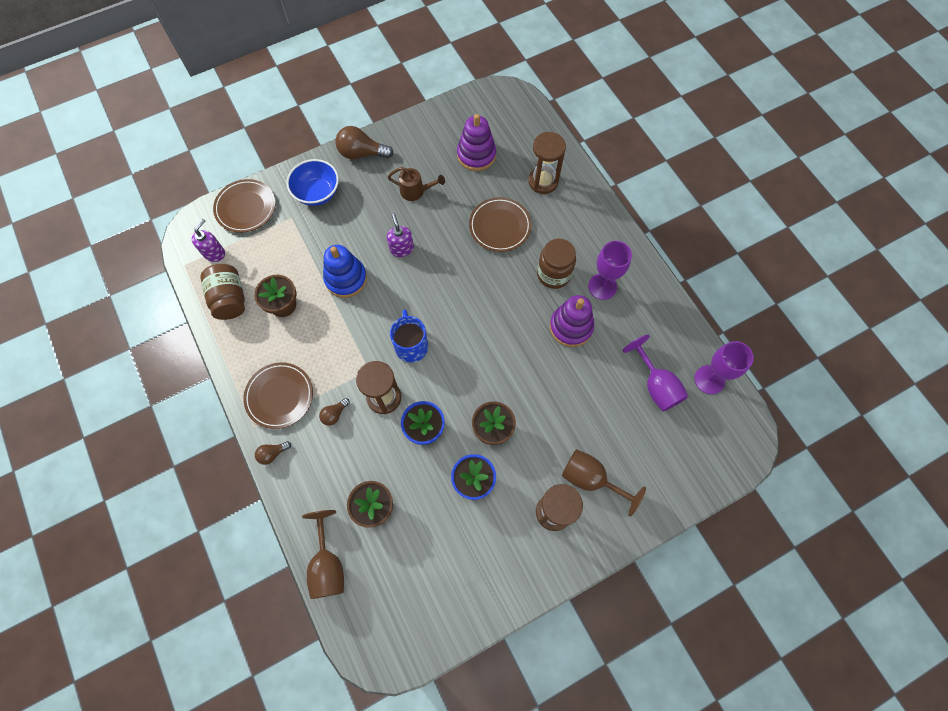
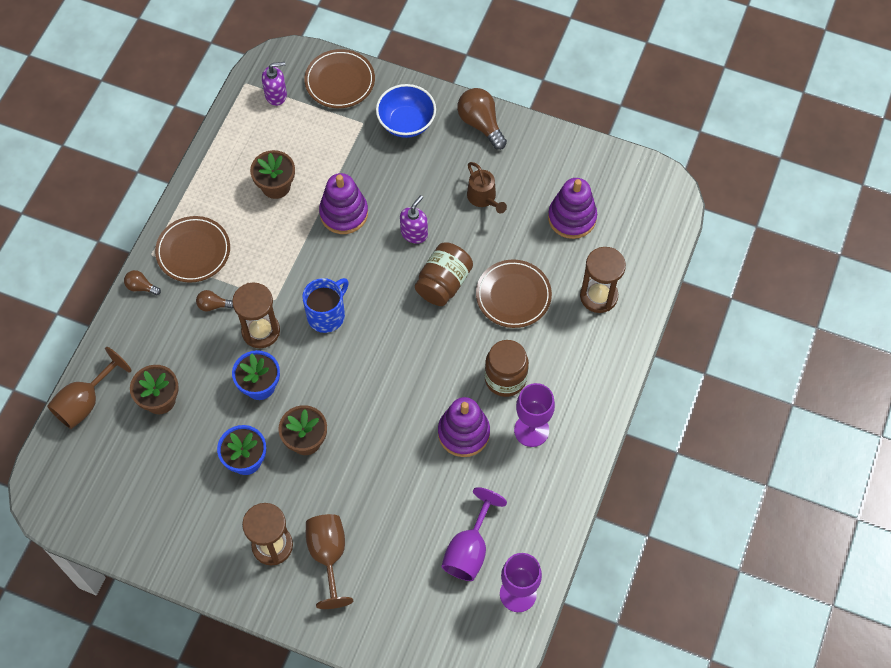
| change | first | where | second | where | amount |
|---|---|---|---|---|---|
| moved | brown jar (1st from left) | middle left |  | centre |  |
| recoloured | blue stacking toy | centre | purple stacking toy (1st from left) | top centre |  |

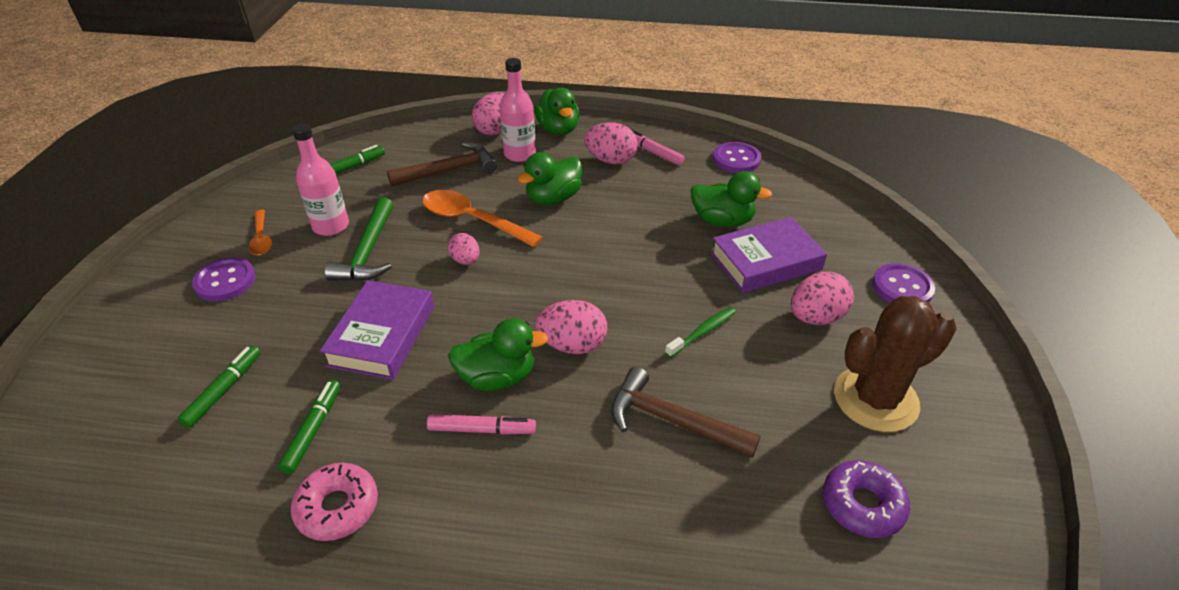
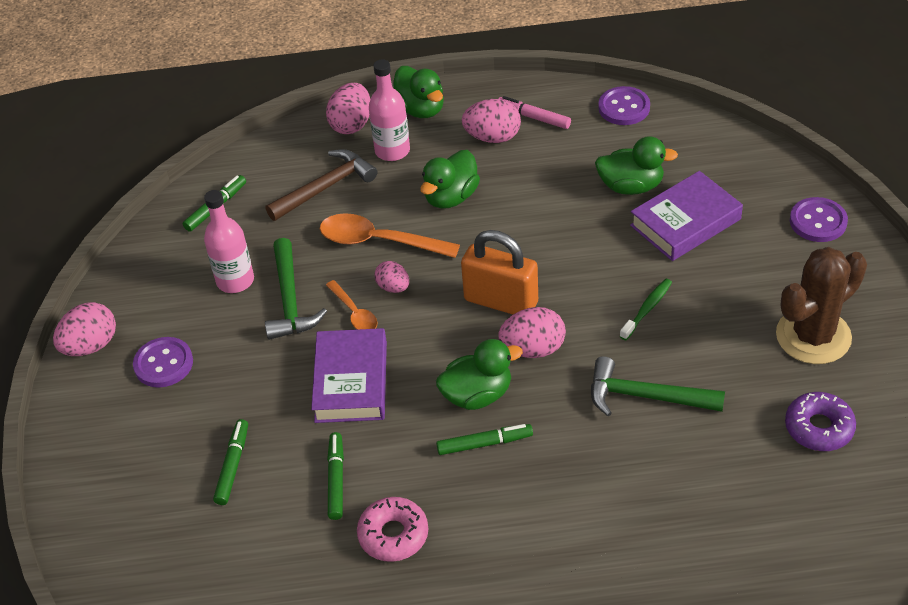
| change | first | where | second | where | amount |
|---|---|---|---|---|---|
| added |  |  | orange padlock | centre |  |
| moved | orange spoon (1st from left) | middle left |  | centre |  |
| moved | pink egg (5th from left in the first image) | middle right | pink egg (1st from left) | middle left |  |
| recoloured | pink marker (1st from left) | bottom centre | green marker (4th from left) | bottom centre |  |
| recoloured | brown hammer (2nd from left) | bottom centre | green hammer (2nd from left) | middle right |  |

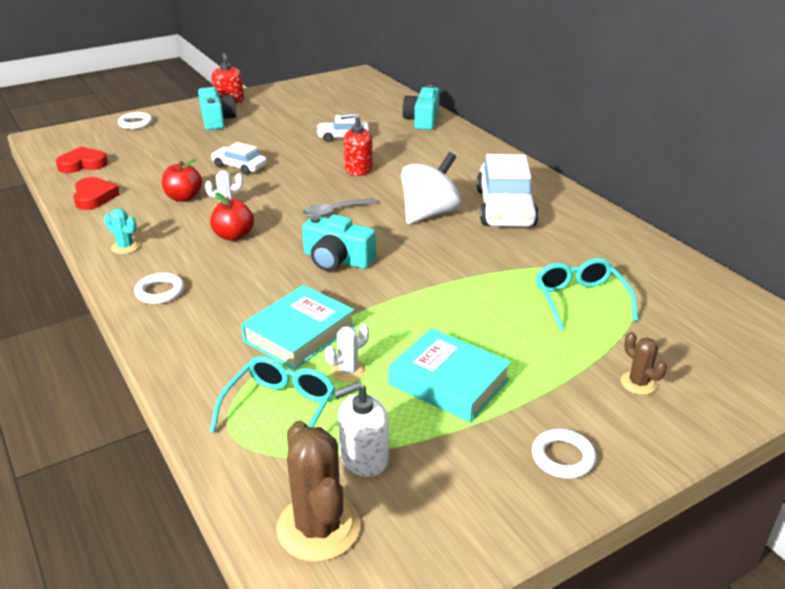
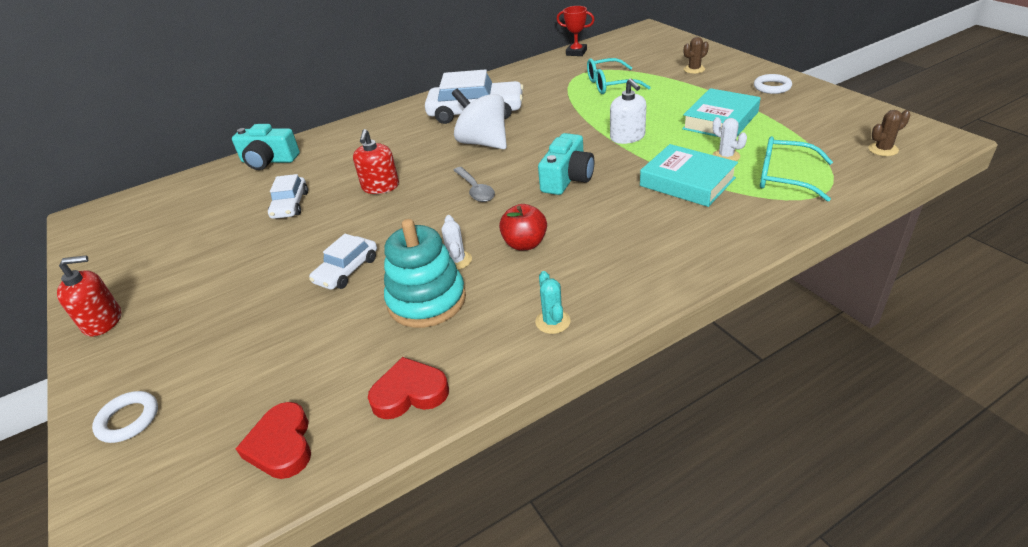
| change | first | where | second | where | amount |
|---|---|---|---|---|---|
| removed | white ring (2nd from left) | middle left |  |  |  |
| removed | turquoise camera (1st from left) | top left |  |  |  |
| added |  |  | red trophy | top centre |  |
| moved | white soap dispenser | bottom centre |  | top centre |  |
| replaced | red apple (1st from left) | top left | turquoise stacking toy | centre |  |
| turned | turquoise cactus | middle left |  | centre | 45 degrees counterclockwise |
| resized | brown cactus (1st from left in the first image) | bottom centre | brown cactus (2nd from left) | top right | x0.52 |

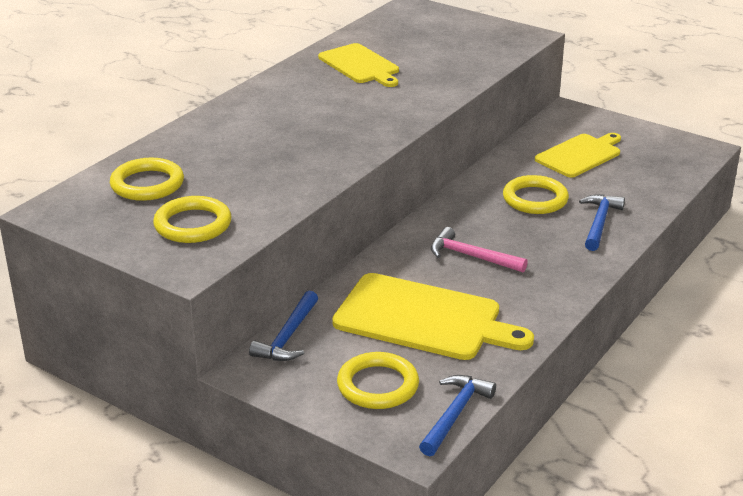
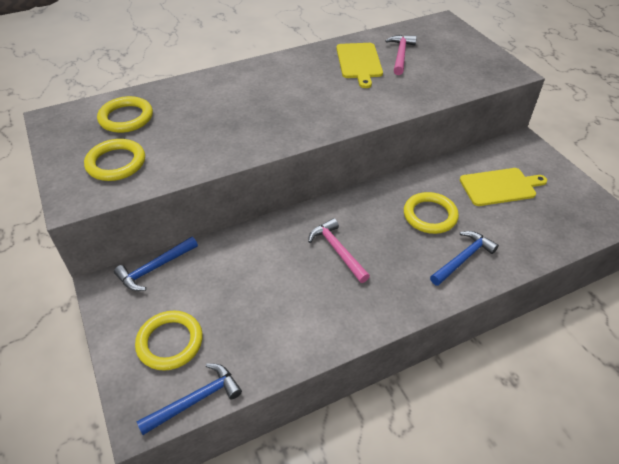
| change | first | where | second | where | amount |
|---|---|---|---|---|---|
| removed | yellow cutting board (2nd from left) | centre |  |  |  |
| added |  |  | pink hammer (2nd from left) | top centre |  |

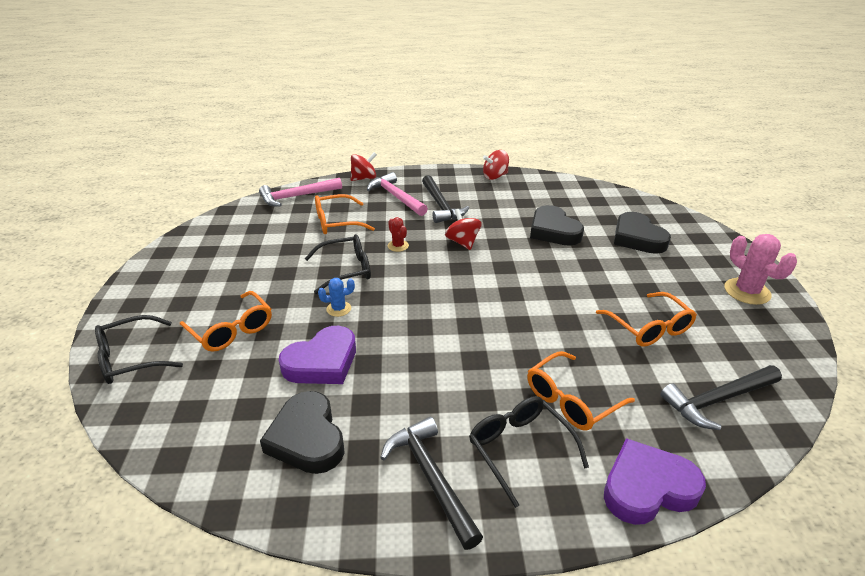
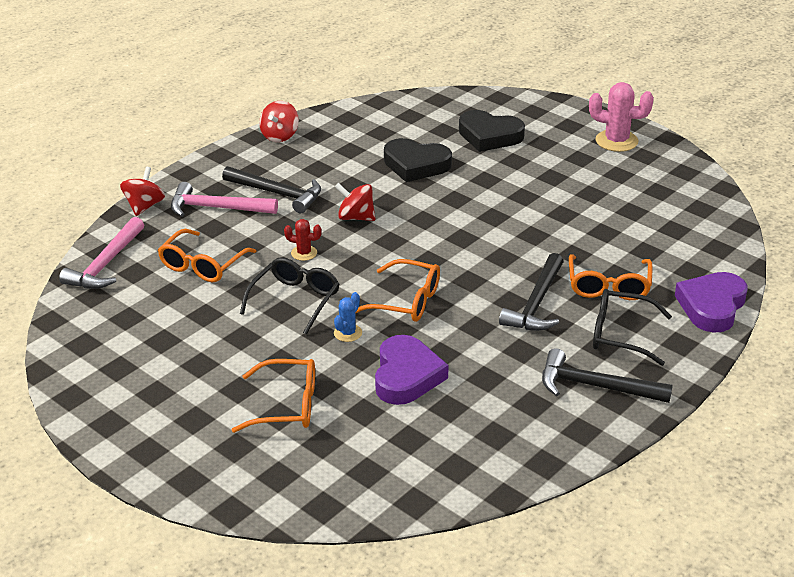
| change | first | where | second | where | amount |
|---|---|---|---|---|---|
| removed | black glasses (1st from left) | middle left |  |  |  |
| removed | black heart (1st from left) | bottom centre |  |  |  |
| moved | orange glasses (4th from left in the first image) | middle right | orange glasses (3rd from left) | centre |  |
| moved | black hammer (3rd from left in the first image) | bottom right | black hammer (2nd from left) | middle right |  |

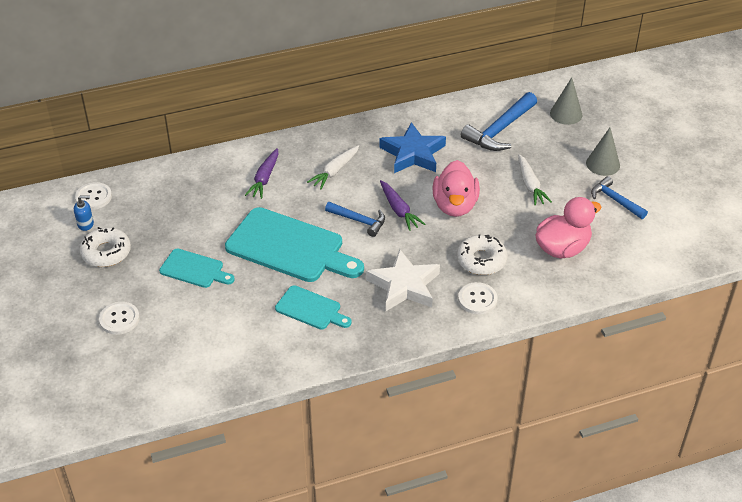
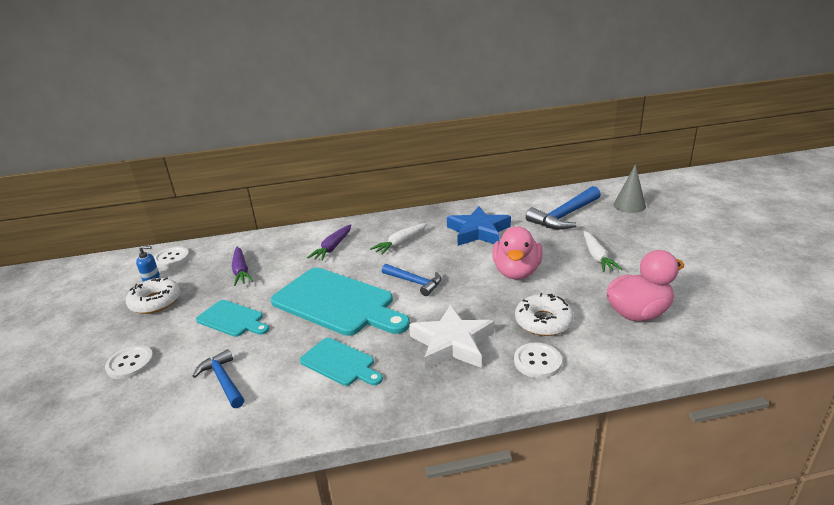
| change | first | where | second | where | amount |
|---|---|---|---|---|---|
| removed | grey cone (2nd from left) | top right |  |  |  |
| moved | purple carrot (2nd from left in the first image) | centre | purple carrot (1st from left) | middle left |  |
| moved | blue hammer (3rd from left in the first image) | middle right | blue hammer (1st from left) | bottom left |  |

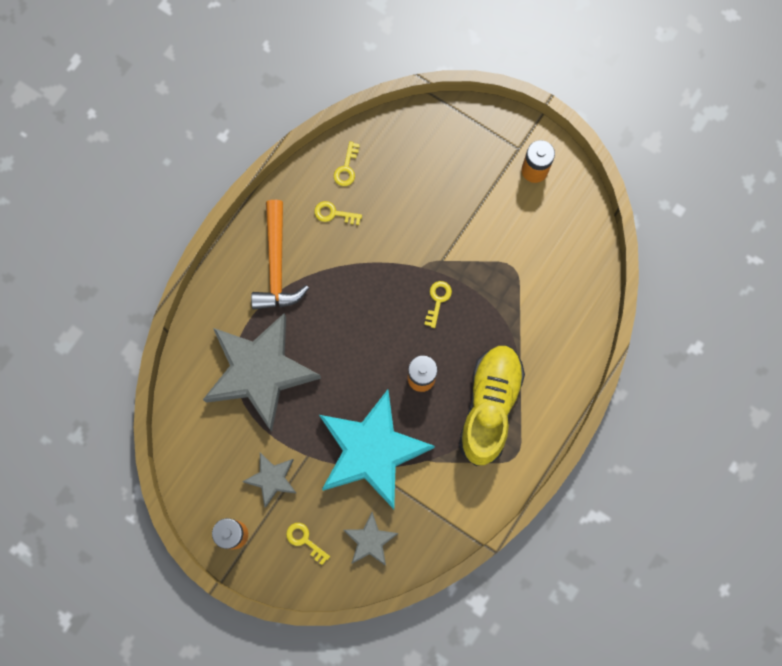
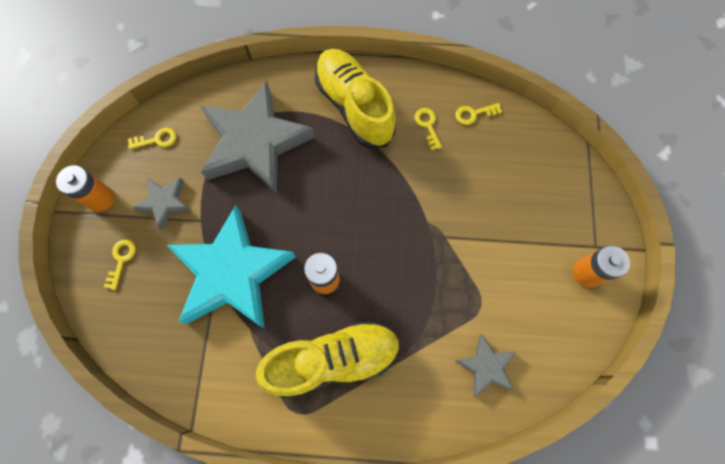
| change | first | where | second | where | amount |
|---|---|---|---|---|---|
| moved | grey star (3rd from left) | bottom centre |  | bottom right |  |
| moved | yellow key (4th from left in the first image) | centre | yellow key (2nd from left) | top left |  |
| replaced | orange hammer | centre | yellow shoe (2nd from left) | top centre |  |

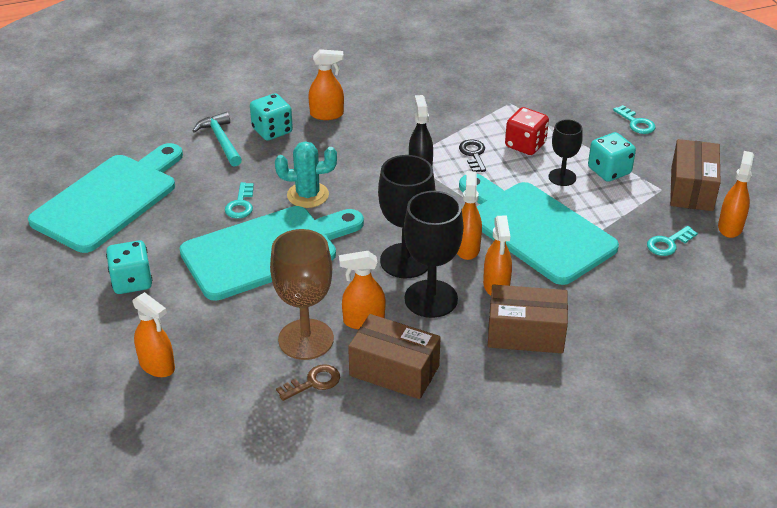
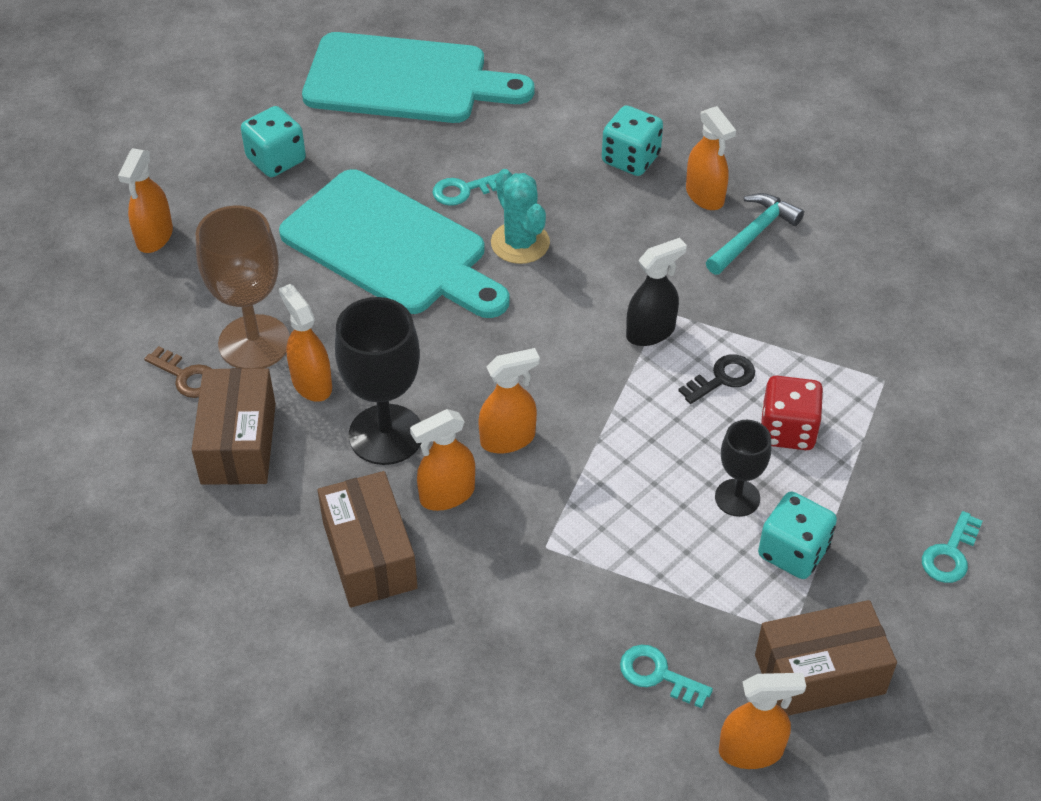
| change | first | where | second | where | amount |
|---|---|---|---|---|---|
| removed | black goblet (1st from left) | centre |  |  |  |
| removed | turquoise cutting board (3rd from left) | middle right |  |  |  |
| moved | turquoise hammer | top left |  | top right |  |

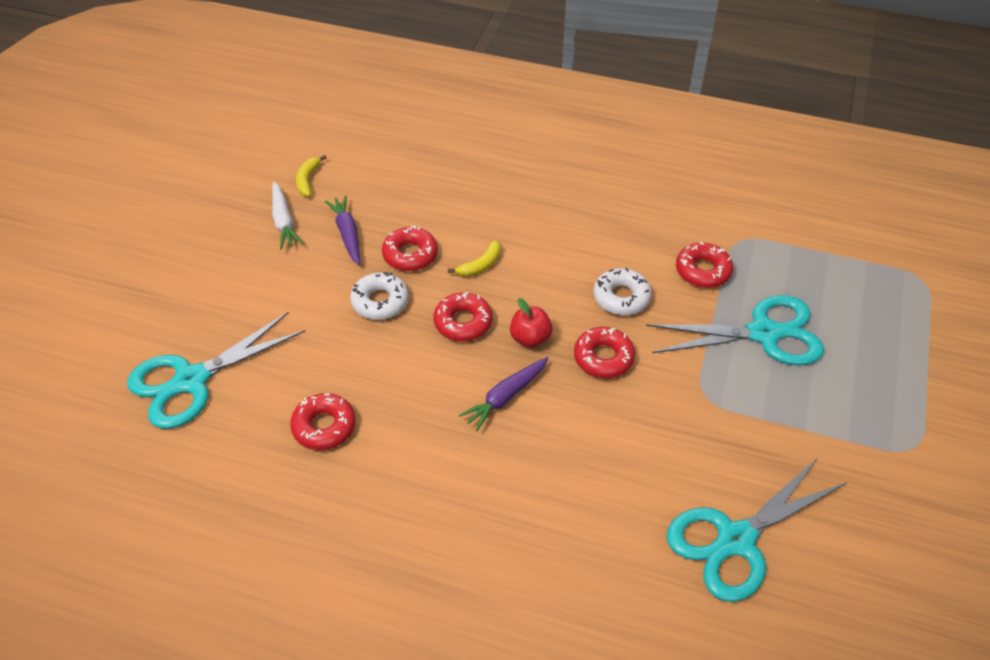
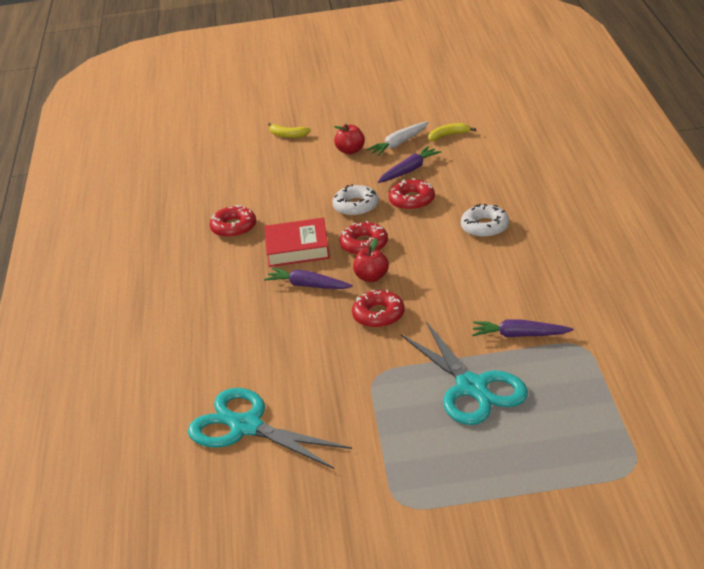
| change | first | where | second | where | amount |
|---|---|---|---|---|---|
| removed | turquoise scissors (1st from left) | middle left |  |  |  |
| added |  |  | red book | centre |  |
| added |  |  | red apple (1st from left) | top centre |  |
| moved | yellow banana (2nd from left in the first image) | centre | yellow banana (1st from left) | top centre |  |
| moved | white donut (2nd from left) | centre |  | middle right |  |
| replaced | red donut (5th from left) | middle right | purple carrot (3rd from left) | middle right |  |

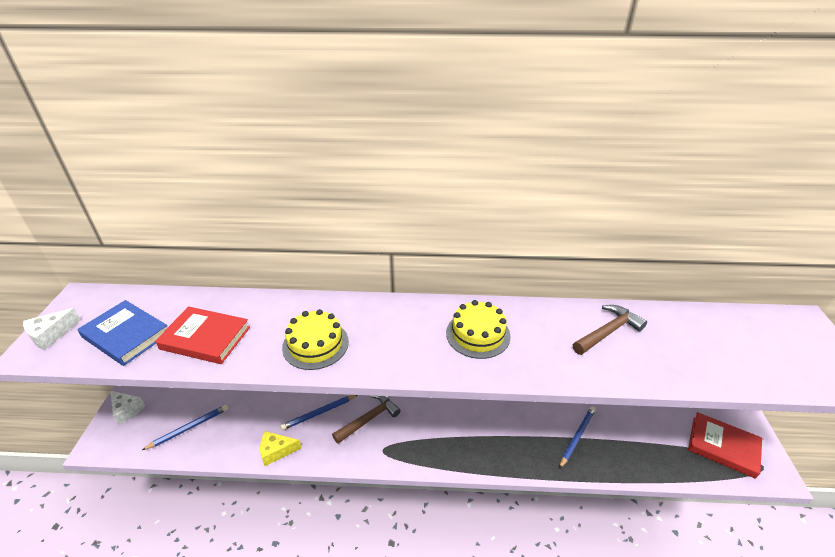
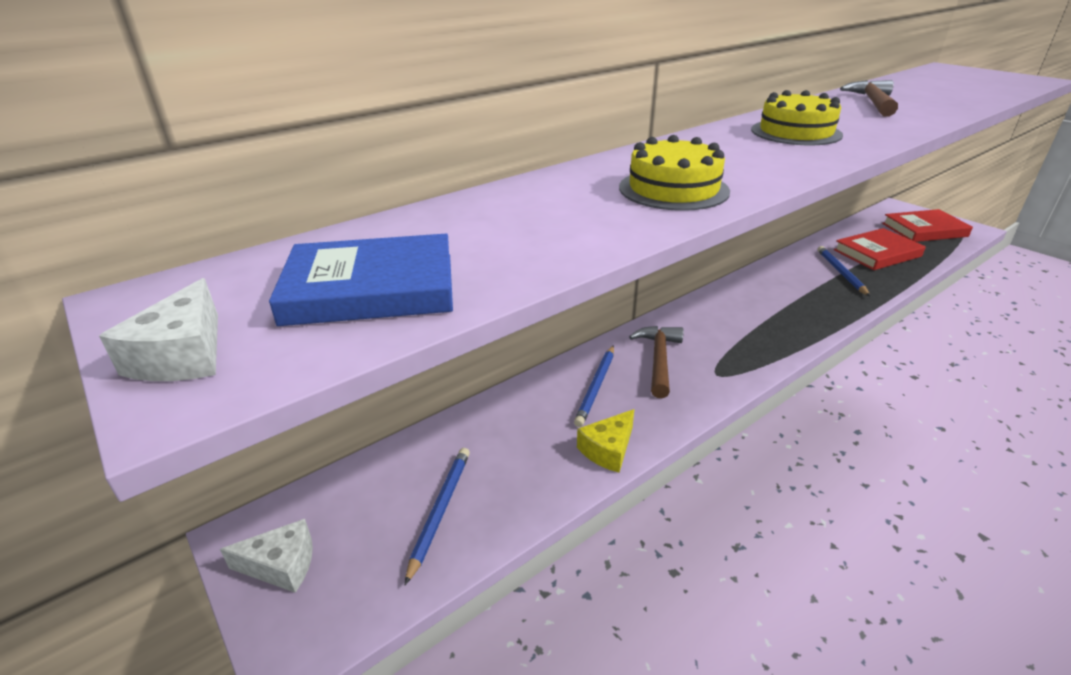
| change | first | where | second | where | amount |
|---|---|---|---|---|---|
| moved | red book (1st from left) | middle left |  | middle right |  |

